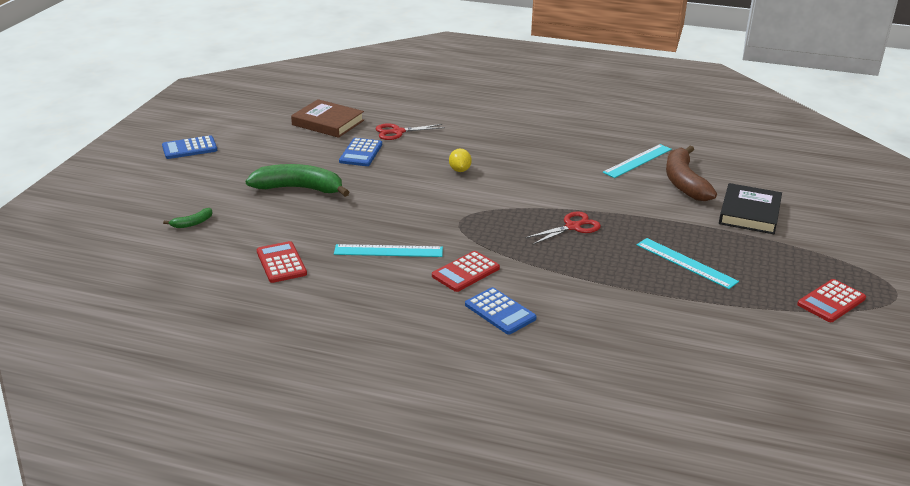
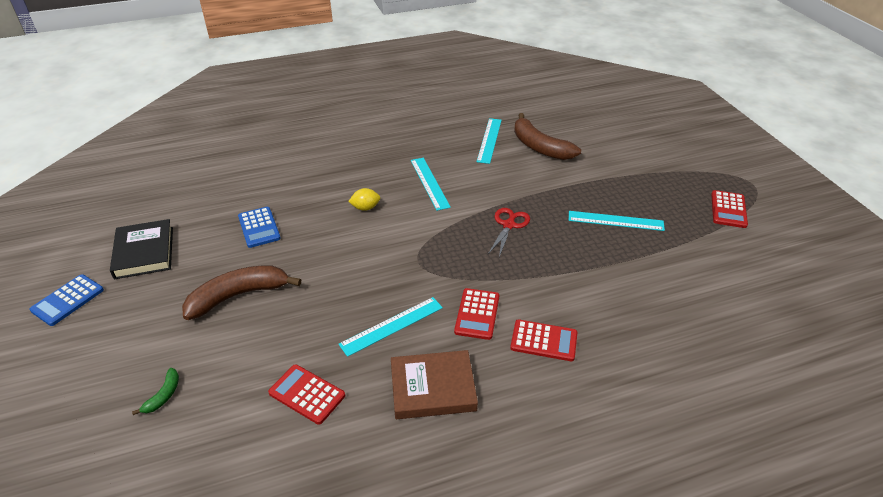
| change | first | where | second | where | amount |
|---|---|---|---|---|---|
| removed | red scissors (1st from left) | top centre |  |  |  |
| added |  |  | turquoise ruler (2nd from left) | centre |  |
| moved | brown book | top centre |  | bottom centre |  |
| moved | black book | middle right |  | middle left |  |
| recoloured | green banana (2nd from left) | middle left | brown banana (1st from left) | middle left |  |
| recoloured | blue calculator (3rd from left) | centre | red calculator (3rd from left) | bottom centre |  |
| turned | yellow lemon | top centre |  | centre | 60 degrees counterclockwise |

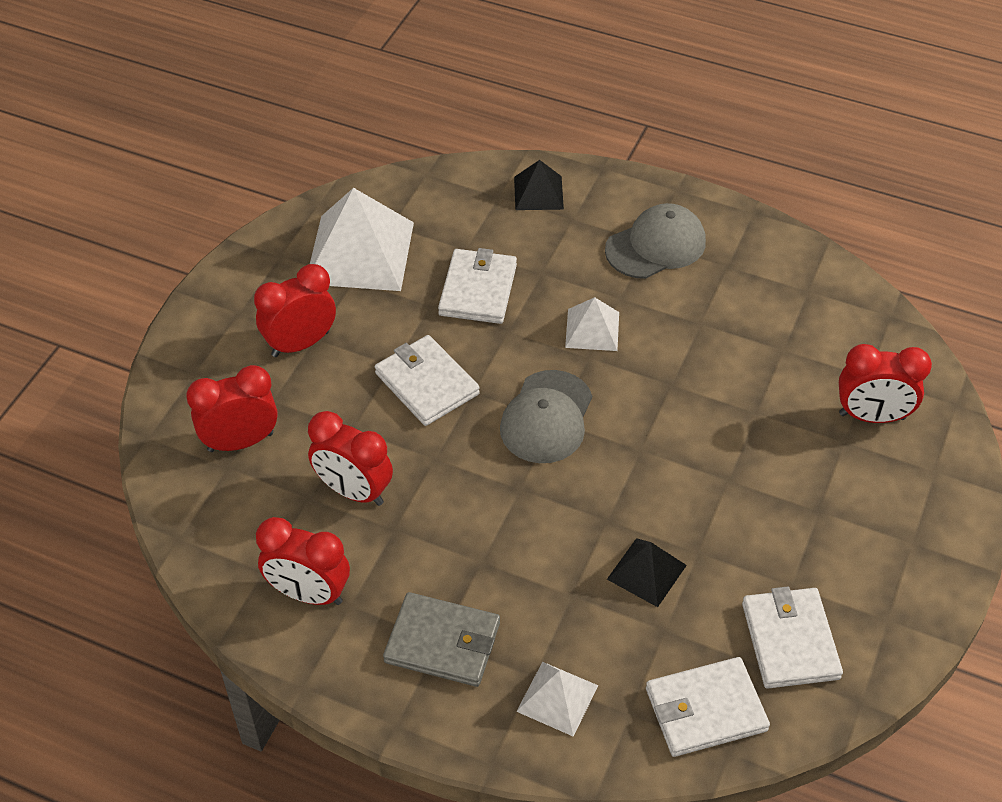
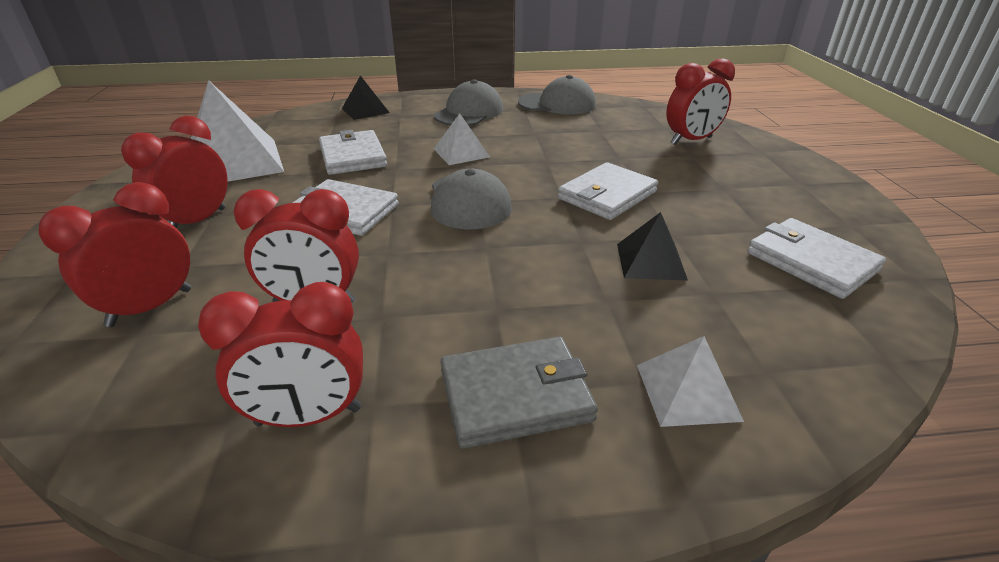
| change | first | where | second | where | amount |
|---|---|---|---|---|---|
| added |  |  | grey cap (3rd from left) | top centre |  |
| moved | white wallet (3rd from left) | bottom right |  | centre |  |

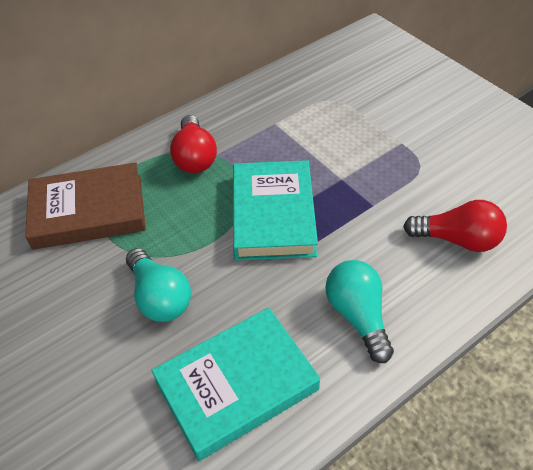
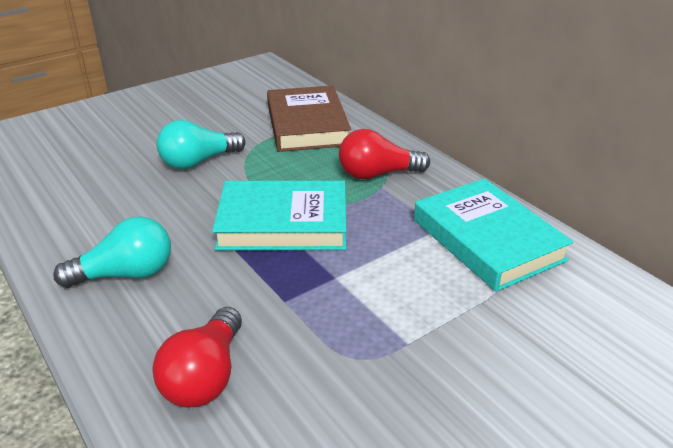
| change | first | where | second | where | amount |
|---|---|---|---|---|---|
| moved | turquoise book (1st from left in the first image) | bottom centre | turquoise book (2nd from left) | middle right |  |

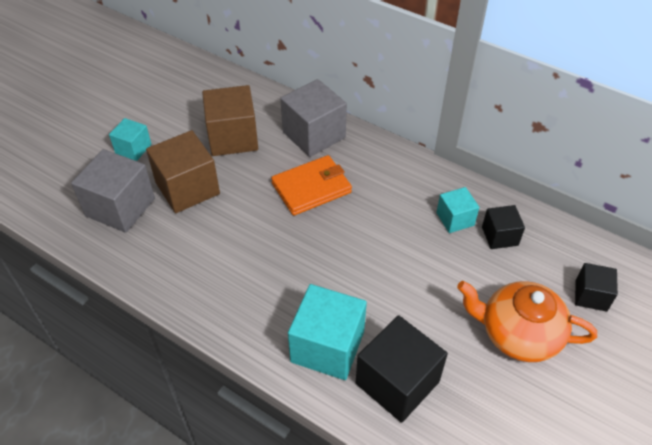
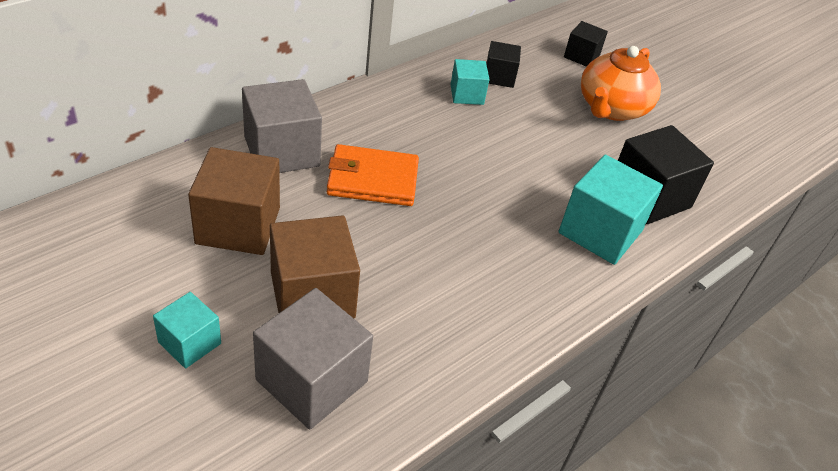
| change | first | where | second | where | amount |
|---|---|---|---|---|---|
| turned | orange wallet | centre |  | centre | 75 degrees counterclockwise |

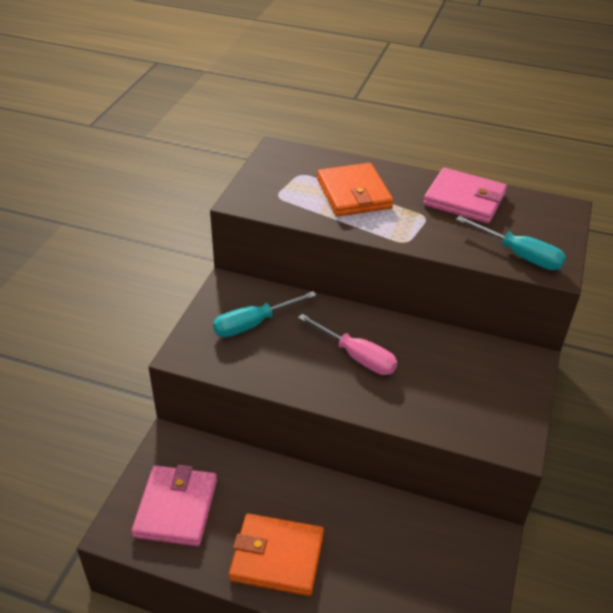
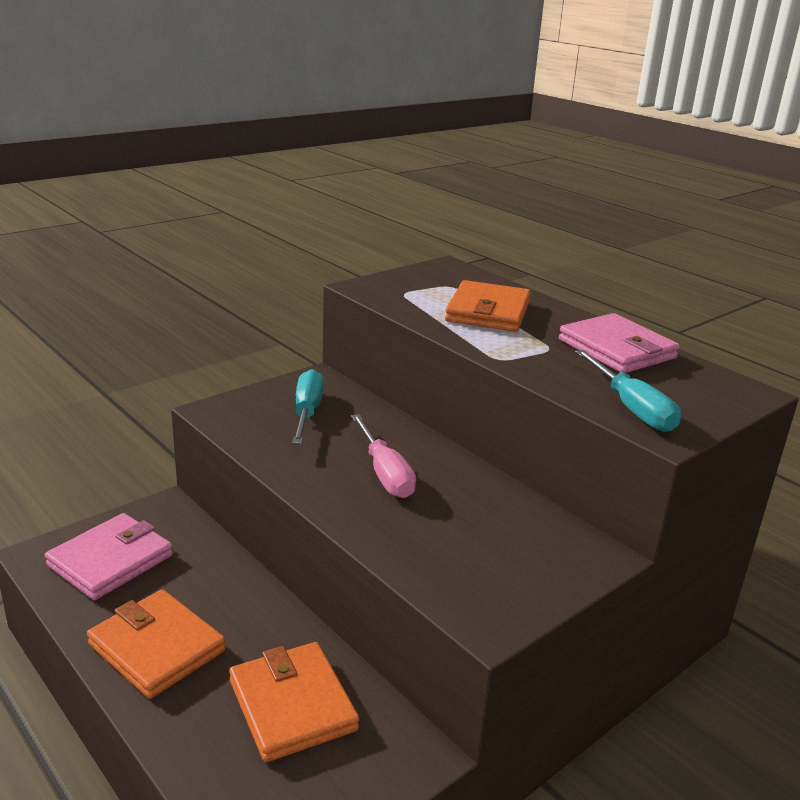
| change | first | where | second | where | amount |
|---|---|---|---|---|---|
| added |  |  | orange wallet (2nd from left) | bottom centre |  |
| turned | turquoise screwdriver (1st from left) | centre |  | centre | 90 degrees clockwise |

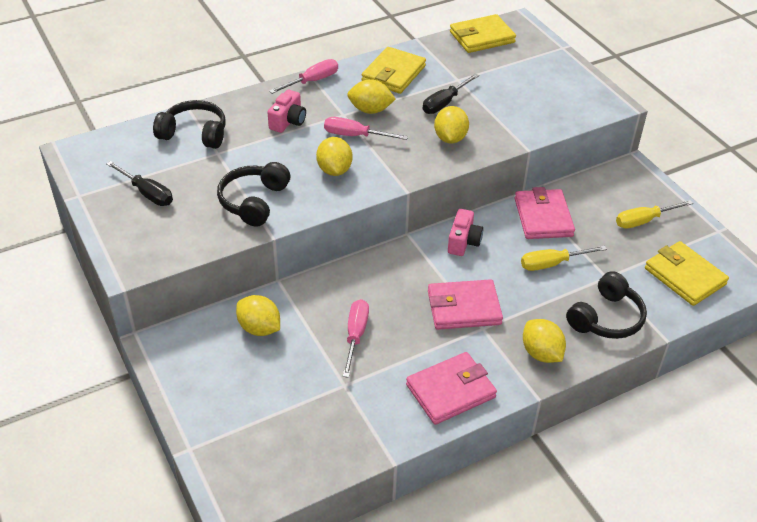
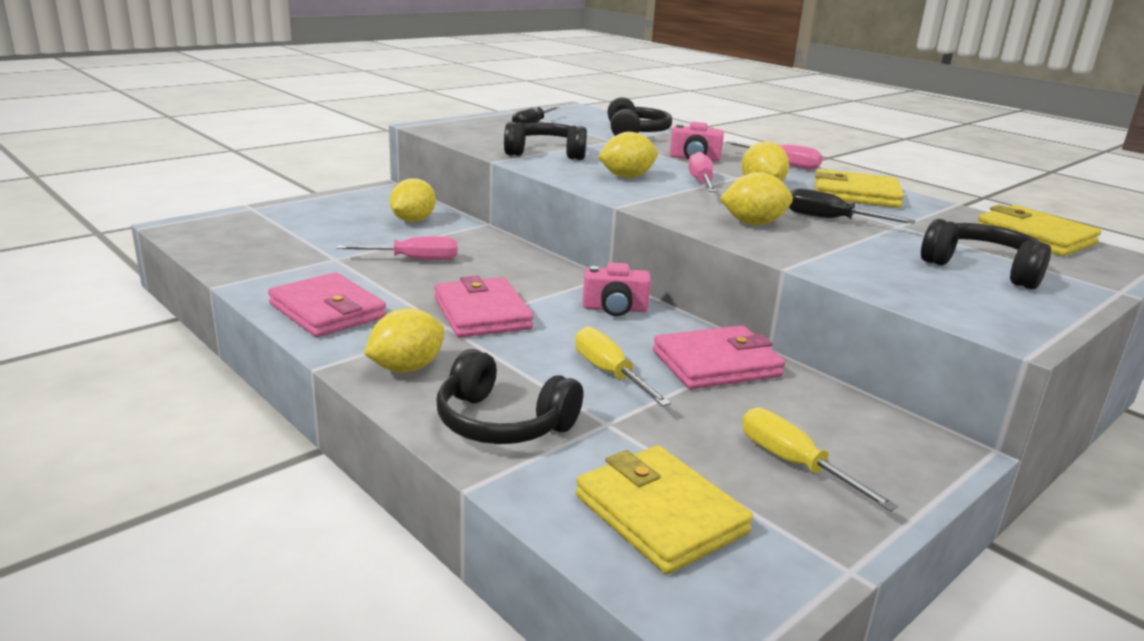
| change | first | where | second | where | amount |
|---|---|---|---|---|---|
| added |  |  | black headphones (4th from left) | middle right |  |
| turned | yellow wallet (3rd from left in the first image) | middle right | yellow wallet (1st from left) | bottom centre | 75 degrees counterclockwise |

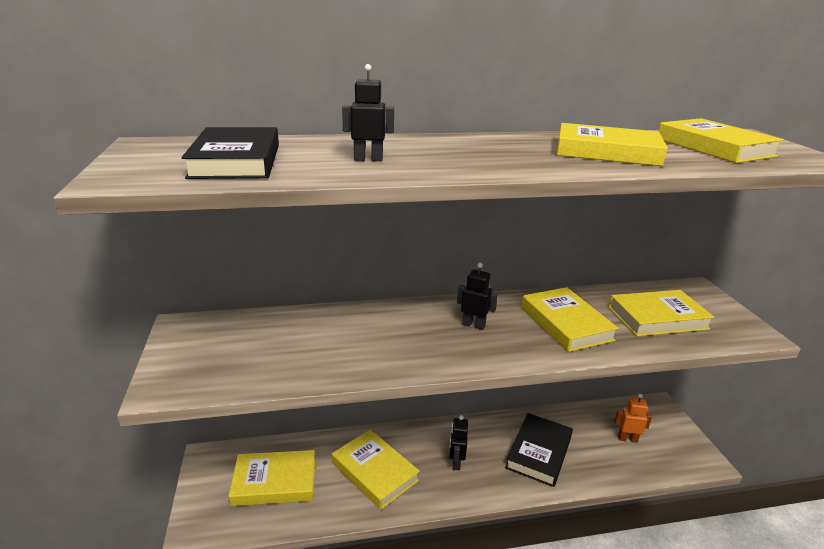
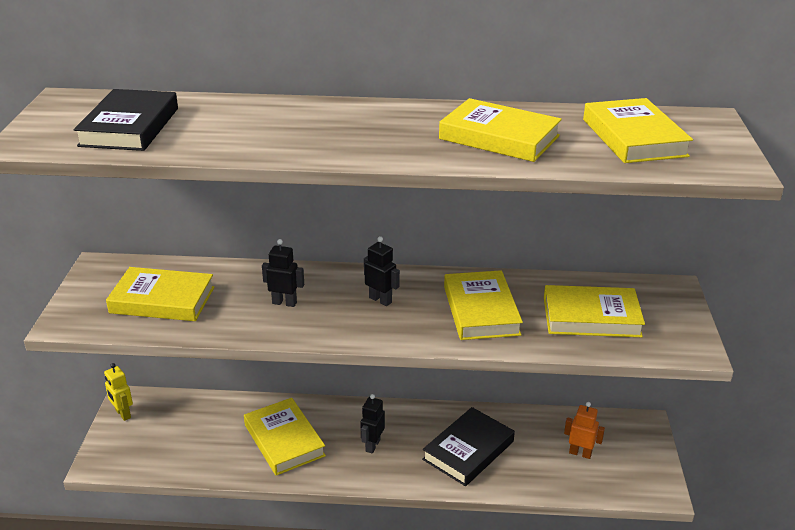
| change | first | where | second | where | amount |
|---|---|---|---|---|---|
| added |  |  | yellow robot | bottom left |  |
| moved | yellow book (1st from left) | bottom left |  | middle left |  |
| moved | black robot (1st from left) | top centre |  | centre |  |

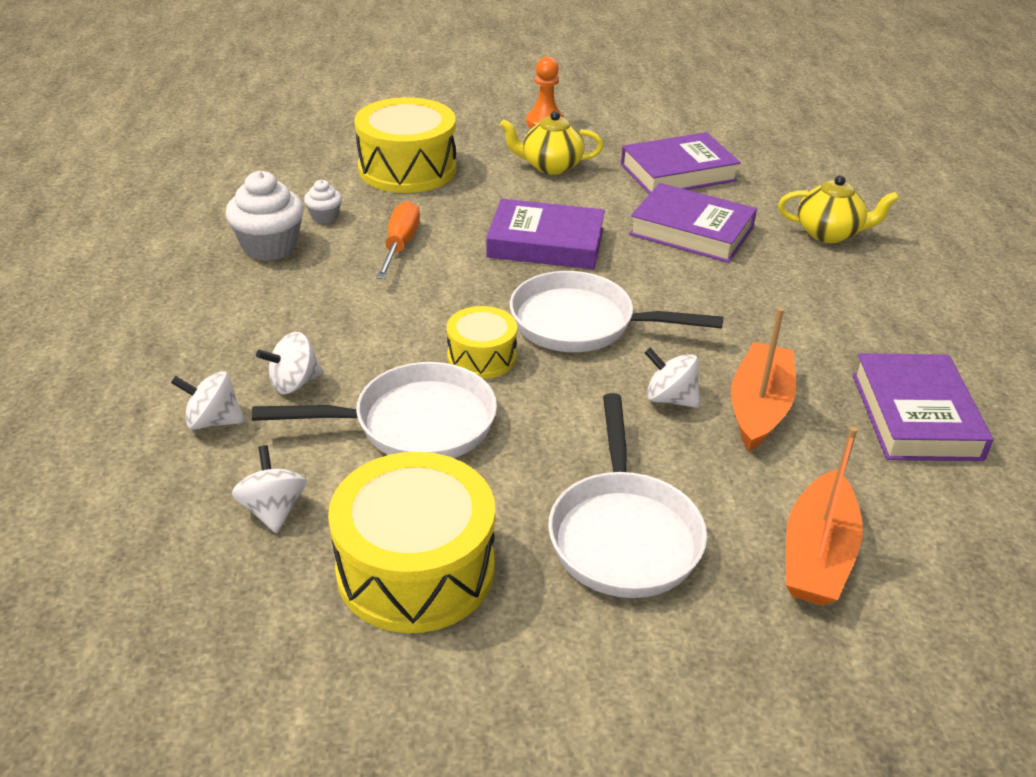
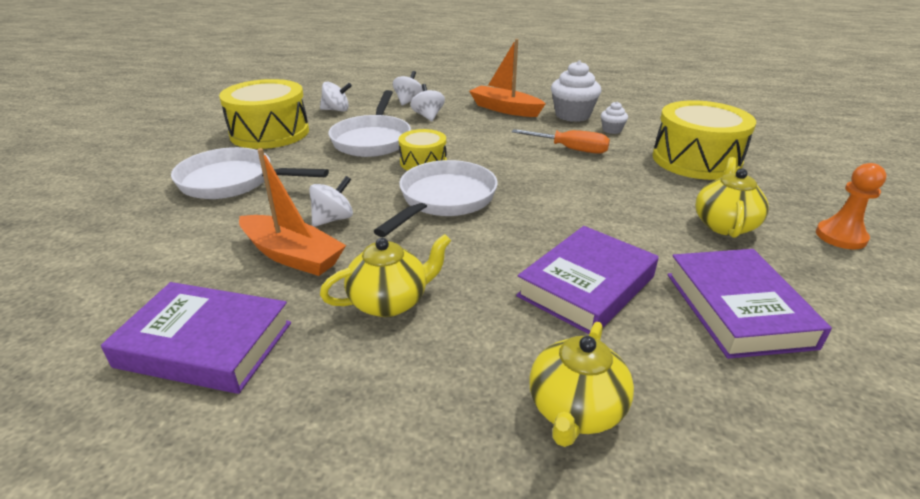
| change | first | where | second | where | amount |
|---|---|---|---|---|---|
| removed | purple book (1st from left) | top centre |  |  |  |
| added |  |  | yellow teapot (1st from left) | centre |  |
| moved | orange boat (2nd from left) | middle right |  | top centre |  |

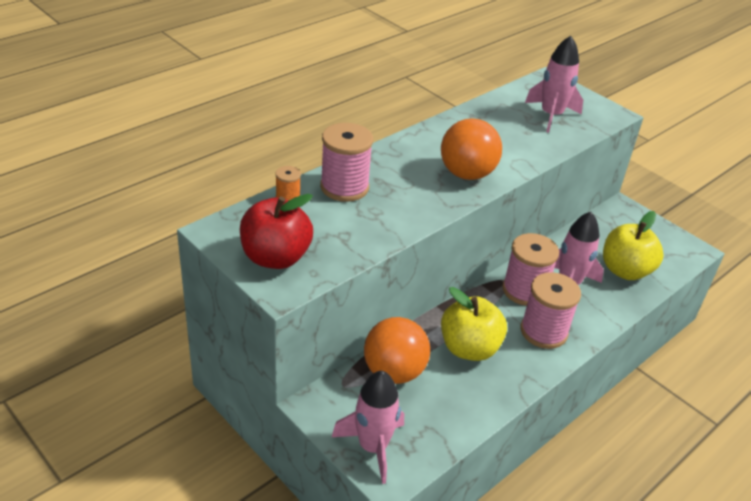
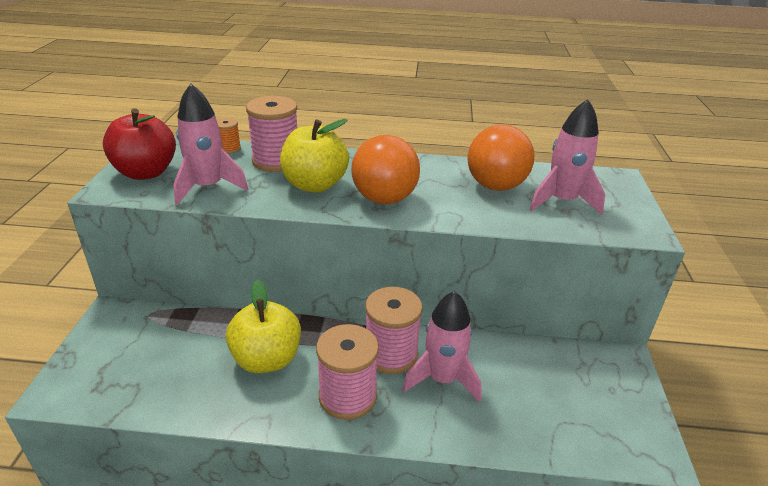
| change | first | where | second | where | amount |
|---|---|---|---|---|---|
| moved | pink rocket (1st from left) | bottom centre |  | top left |  |
| moved | orange ball (1st from left in the first image) | bottom centre | orange ball (2nd from left) | top centre |  |
| moved | yellow apple (2nd from left) | middle right |  | top centre |  |

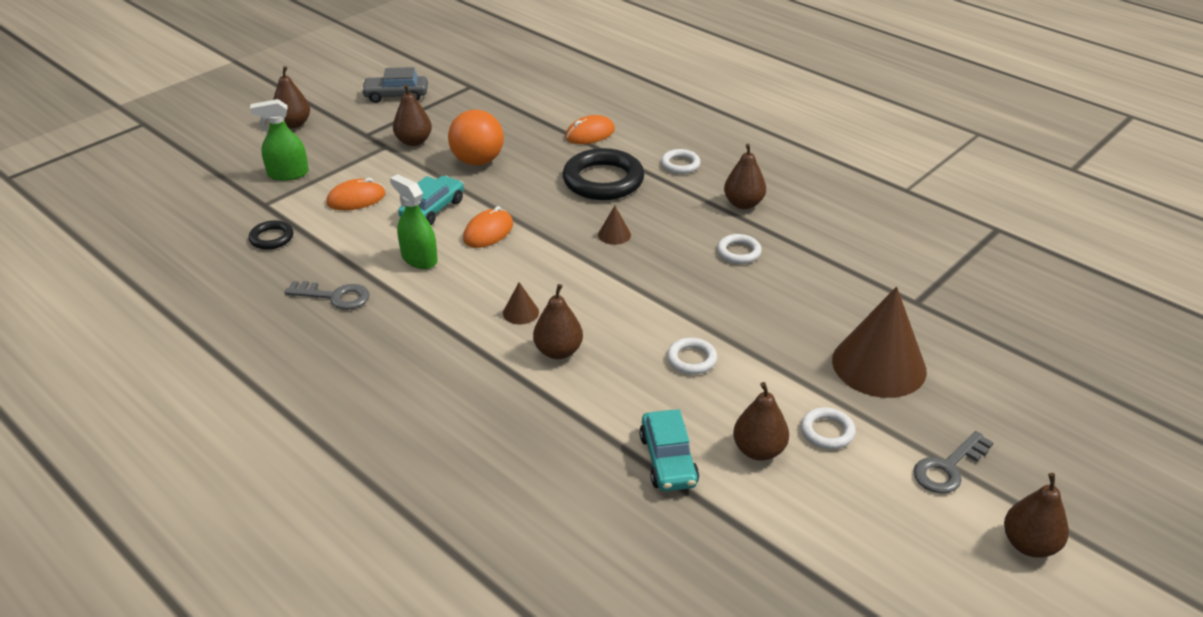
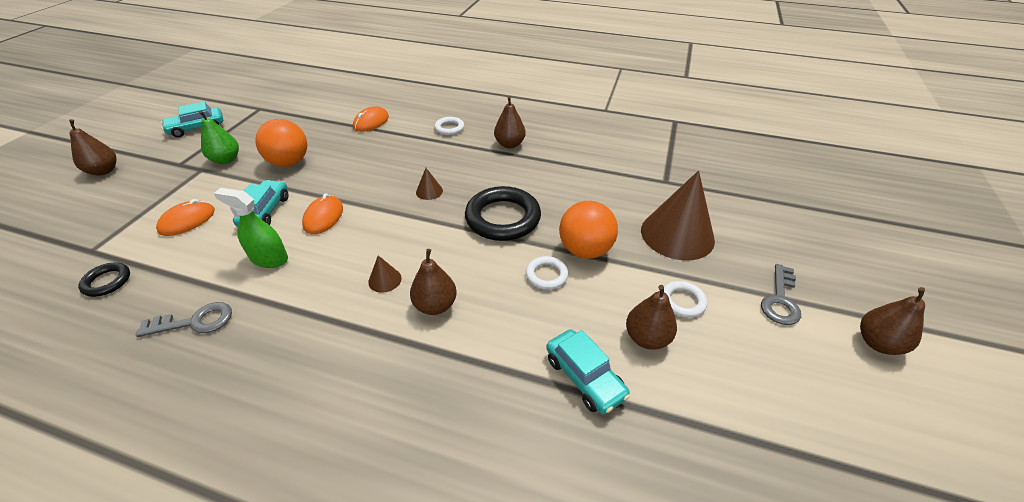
| change | first | where | second | where | amount |
|---|---|---|---|---|---|
| removed | green spray bottle (1st from left) | top left |  |  |  |
| removed | white ring (3rd from left) | centre |  |  |  |
| added |  |  | orange ball (2nd from left) | centre |  |
| moved | black ring (2nd from left) | top centre |  | centre |  |
| recoloured | grey car | top left | turquoise car (1st from left) | top left |  |
| recoloured | brown pear (2nd from left) | top centre | green pear | top left |  |

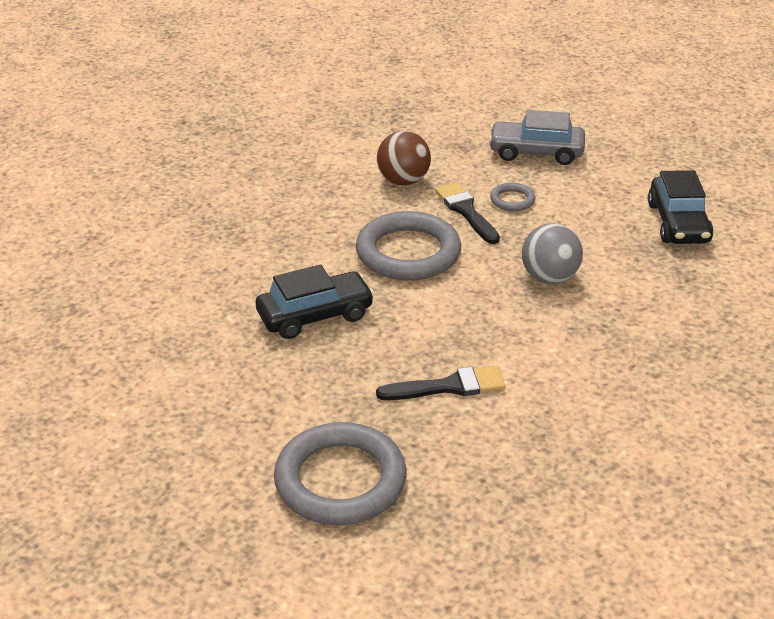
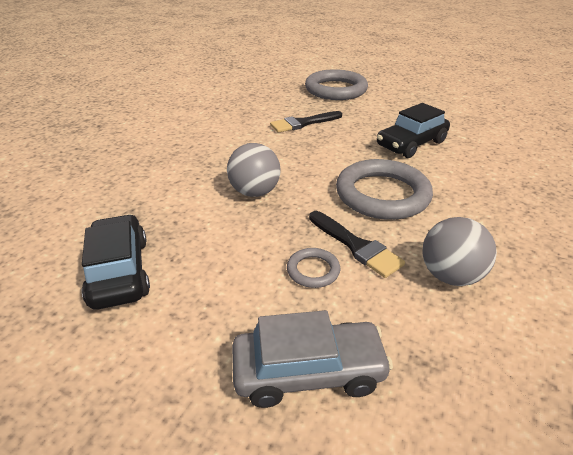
| change | first | where | second | where | amount |
|---|---|---|---|---|---|
| recoloured | brown ball | top centre | grey ball (2nd from left) | middle right |  |

